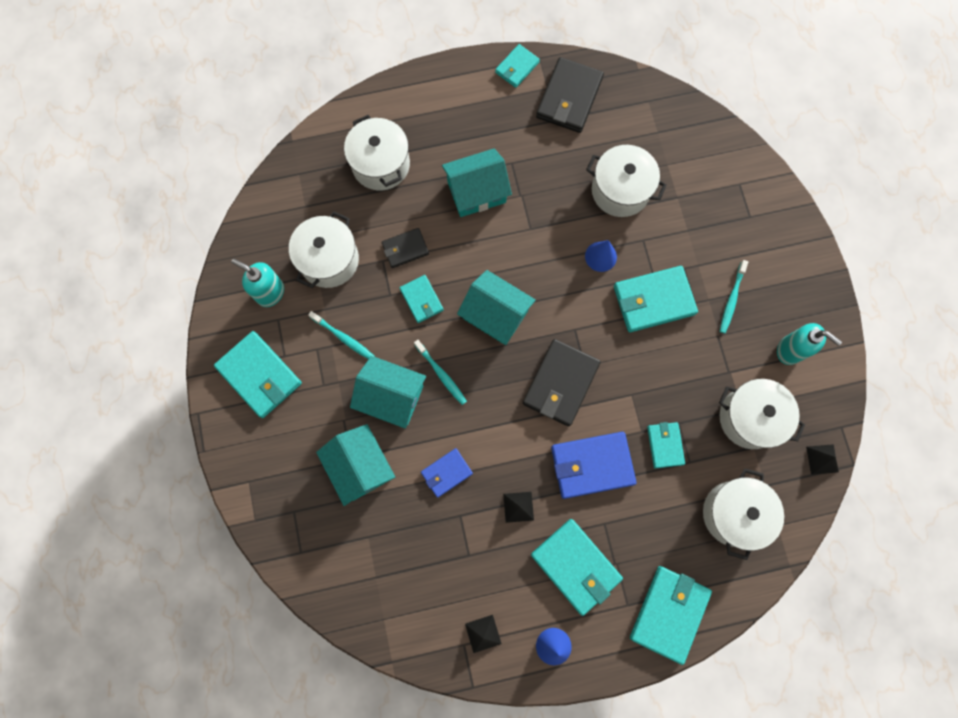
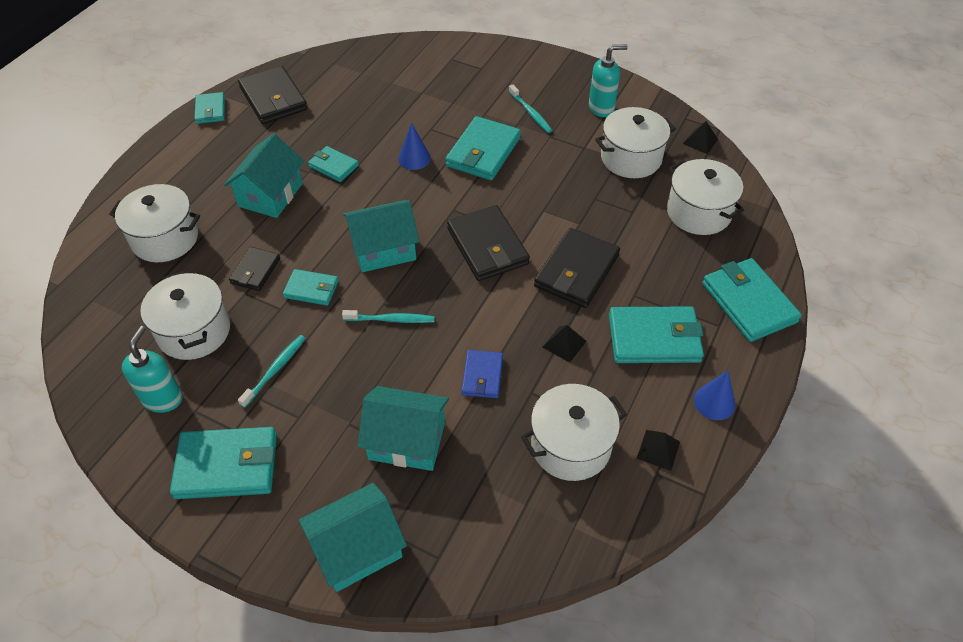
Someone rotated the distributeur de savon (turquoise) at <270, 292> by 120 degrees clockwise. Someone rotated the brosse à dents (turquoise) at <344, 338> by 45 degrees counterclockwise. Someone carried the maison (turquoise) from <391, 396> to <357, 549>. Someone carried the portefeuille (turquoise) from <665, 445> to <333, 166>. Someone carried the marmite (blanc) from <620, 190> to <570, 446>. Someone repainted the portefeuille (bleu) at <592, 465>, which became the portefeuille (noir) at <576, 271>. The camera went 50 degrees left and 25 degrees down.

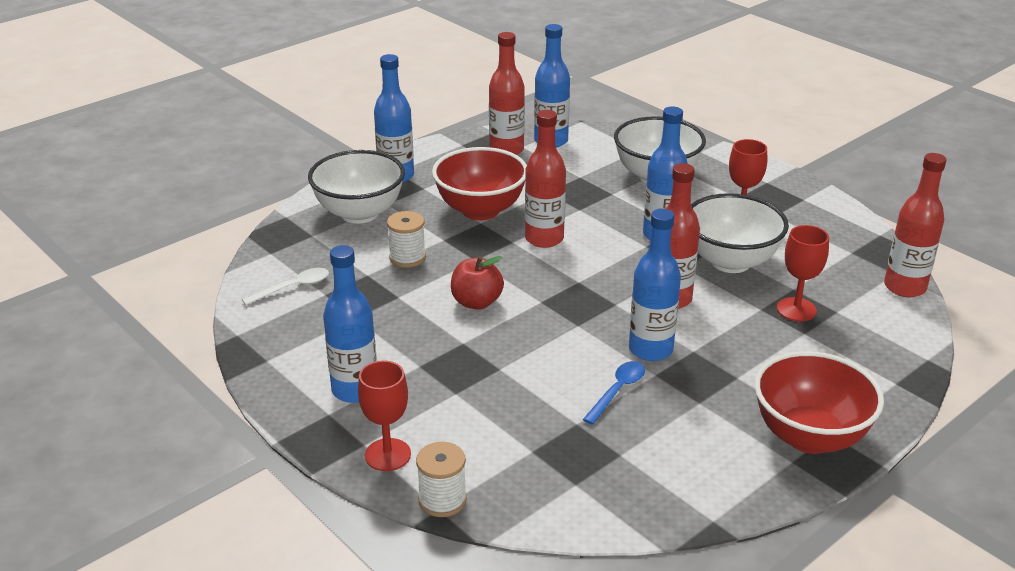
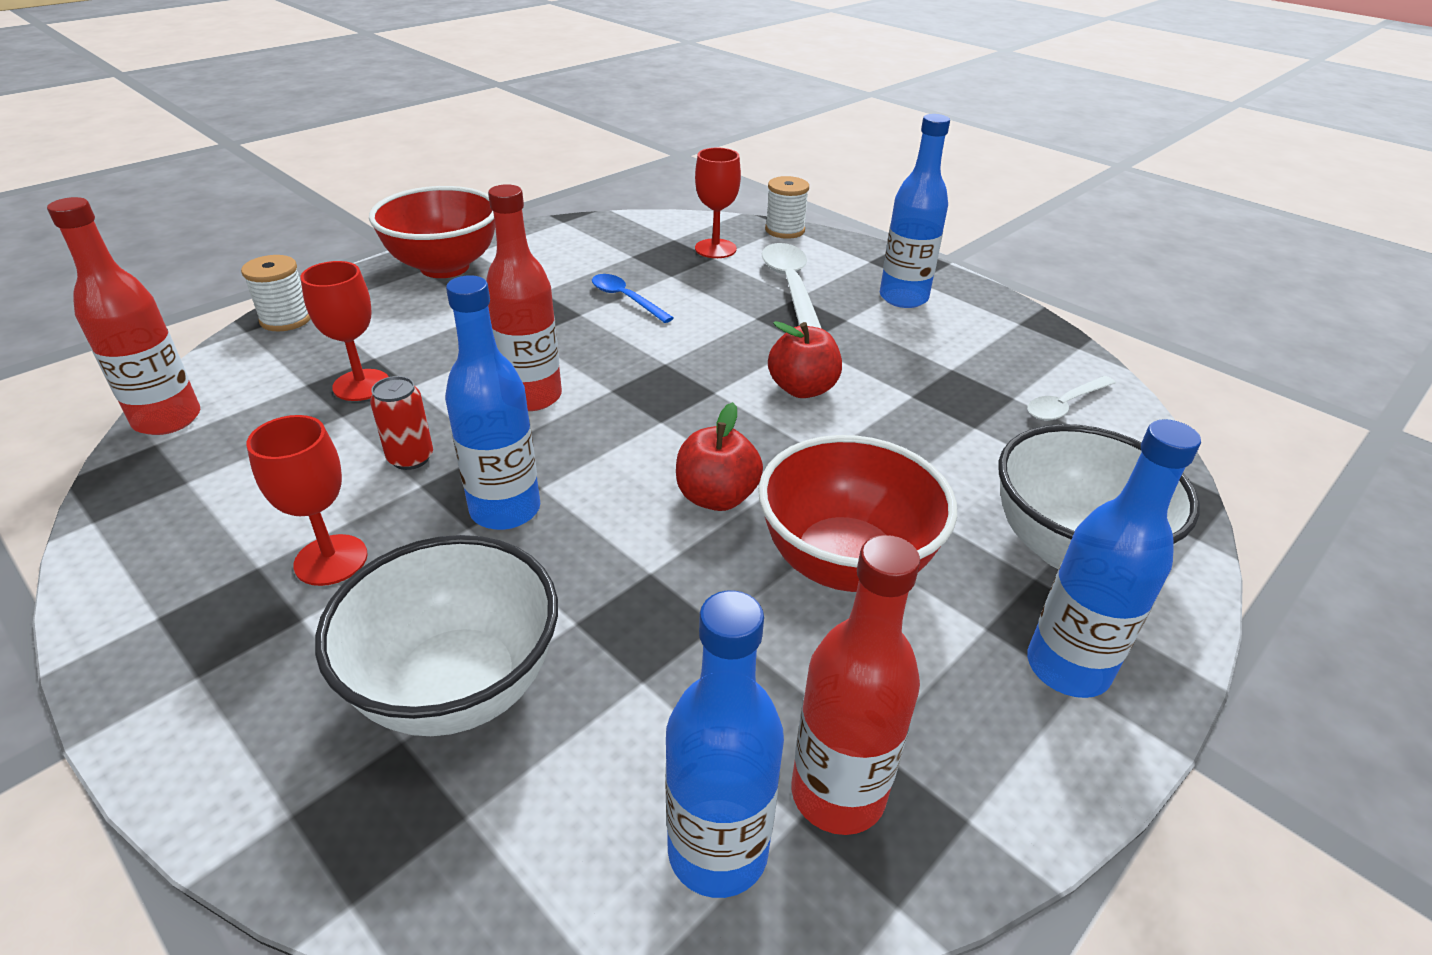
Someone carried the bobine (blanc) from <407, 257> to <286, 319>. Someone swapped the bol (blanc) at <730, 262> for the canette (rouge) at <410, 458>. Someone rotated the cuillère (bleu) at <617, 391> by 105 degrees clockwise. Someone swapped the bouteille (rouge) at <544, 239> for the pomme (rouge) at <716, 497>. Someone carried the verre à pied (rouge) from <388, 455> to <715, 249>. Someone put down the cuillère (blanc) at <791, 287>. Someone took away the bouteille (bleu) at <650, 349>. The camera went 175 degrees right and 5 degrees up.

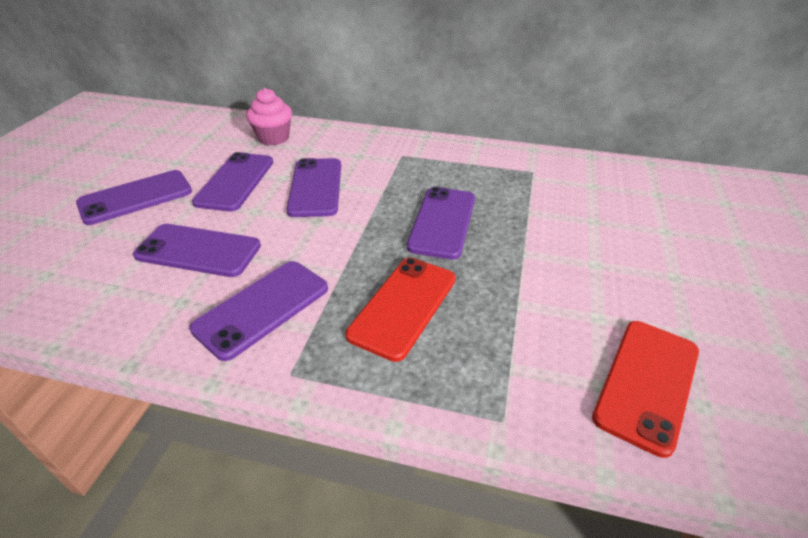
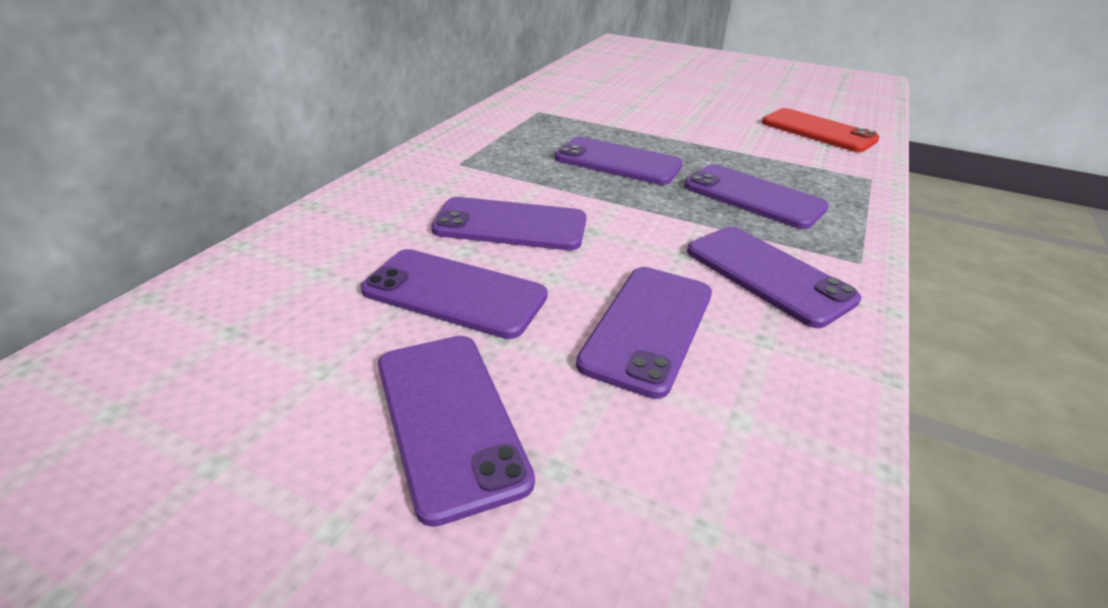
Someone repainted the téléphone (rouge) at <403, 306>, which became the téléphone (violet) at <753, 197>. Someone took away the muffin (rose) at <273, 138>. The camera went 80 degrees left and 5 degrees down.

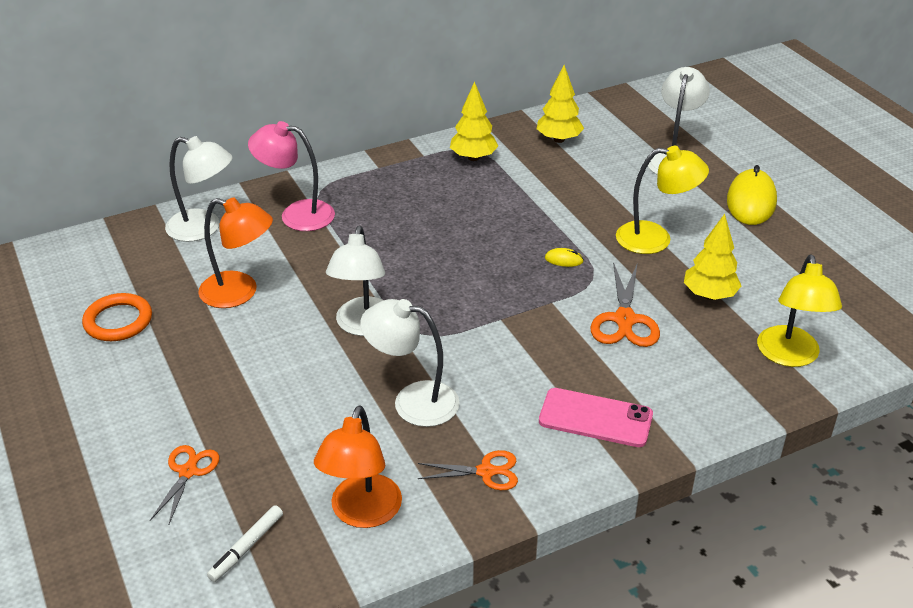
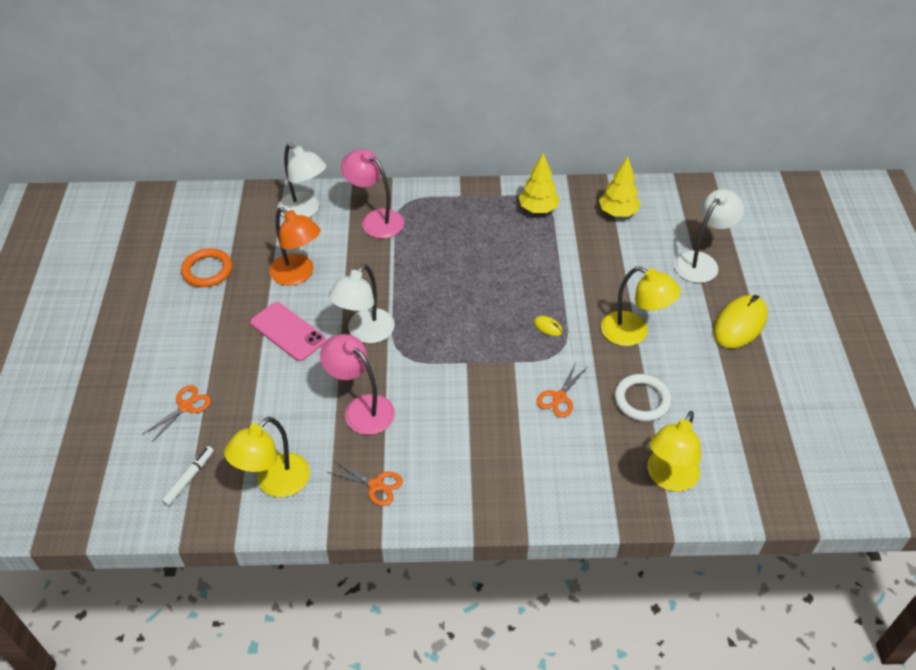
Someone rotated the feutre (blanc) at <246, 547> by 150 degrees clockwise. Someone repainted the lampe (orange) at <362, 513>, which became the lampe (jaune) at <275, 483>. Someone carried the téléphone (rose) from <595, 418> to <288, 331>. Someone repainted the lampe (blanc) at <413, 401>, which became the lampe (rose) at <361, 408>. Someone scaled the ciseaux (orange) at <625, 320> by 0.66. Someone swapped the arbre (jaune) at <709, 295> for the anneau (blanc) at <642, 400>. The camera went 25 degrees right and 10 degrees up.

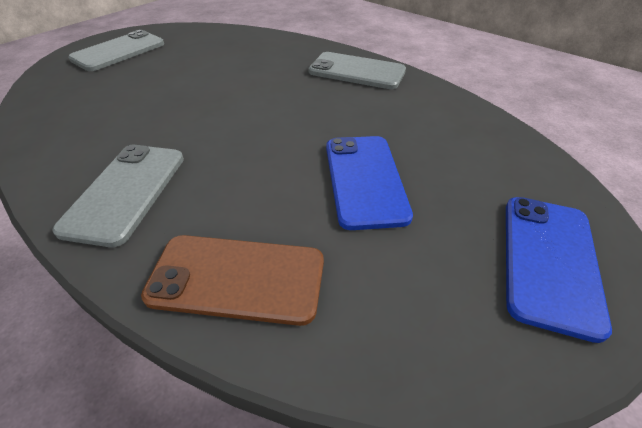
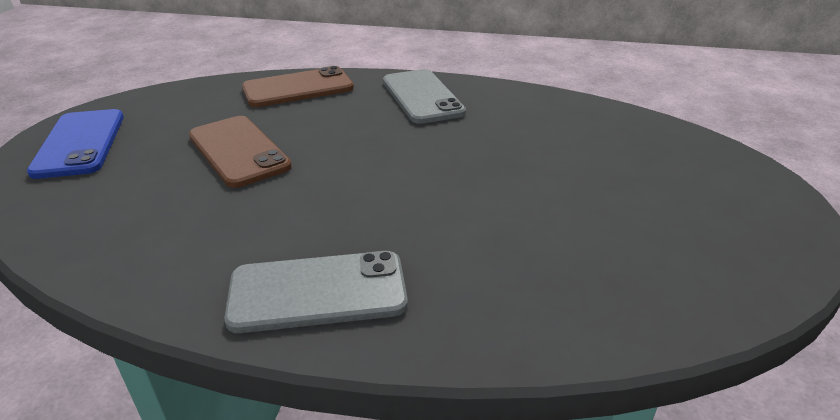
Someone repainted the téléphone (bleu) at <365, 180>, which became the téléphone (marron) at <238, 151>. Someone took away the téléphone (gris) at <119, 51>. The camera went 150 degrees right and 10 degrees down.

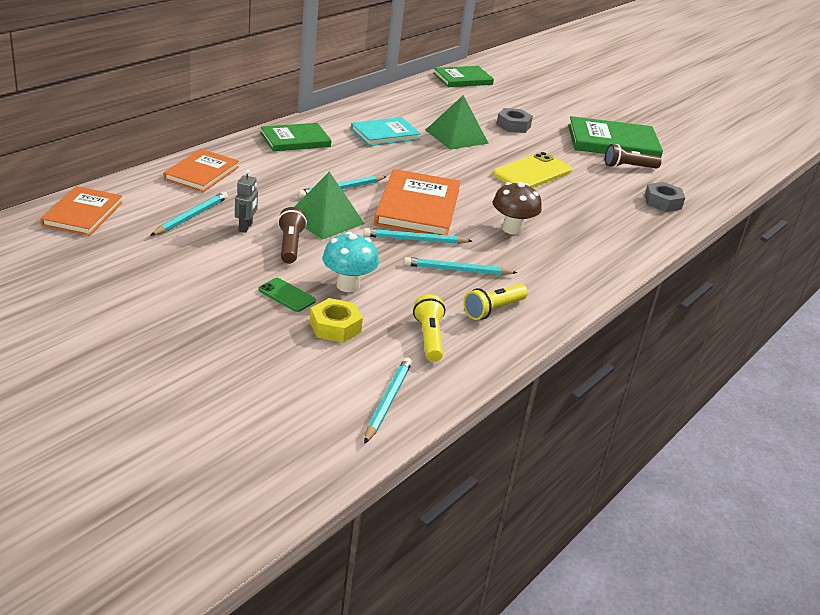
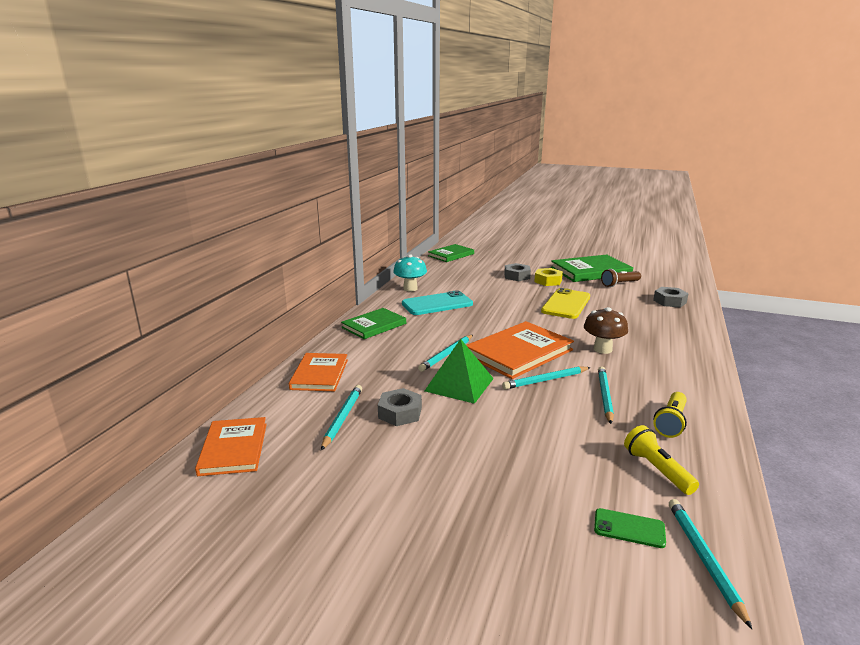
Someone swapped the robot (gris) at <246, 227> for the écrou (gris) at <400, 413>. Someone carried the champignon (turquoise) from <348, 285> to <410, 288>. Someone swapped the livre (turquoise) at <385, 134> for the téléphone (turquoise) at <437, 304>. Someone rotated the livre (orange) at <418, 207> by 60 degrees clockwise. Someone carried the écrou (jaune) from <335, 327> to <548, 281>. Someone carried the téléphone (vert) from <287, 295> to <629, 528>. Someone rotated the crayon (turquoise) at <457, 270> by 120 degrees clockwise. Someone took away the lampe de poche (marron) at <290, 245>. Someone took away the pyramide (vert) at <456, 136>. The camera went 15 degrees left and 10 degrees down.

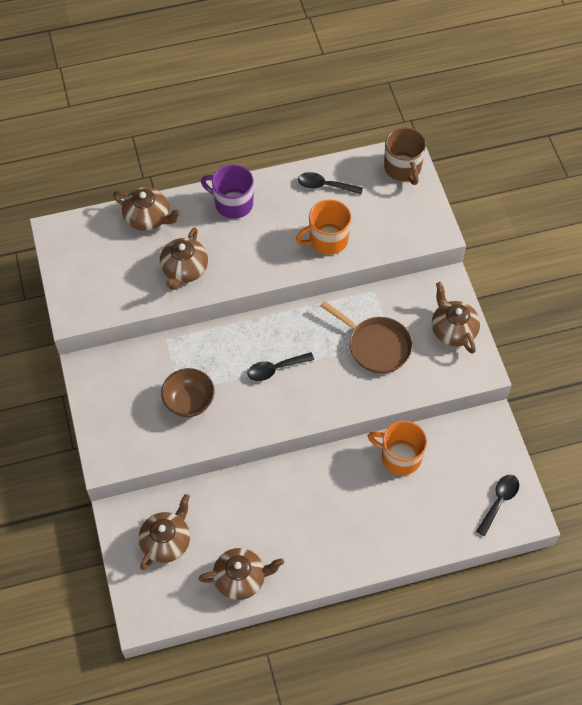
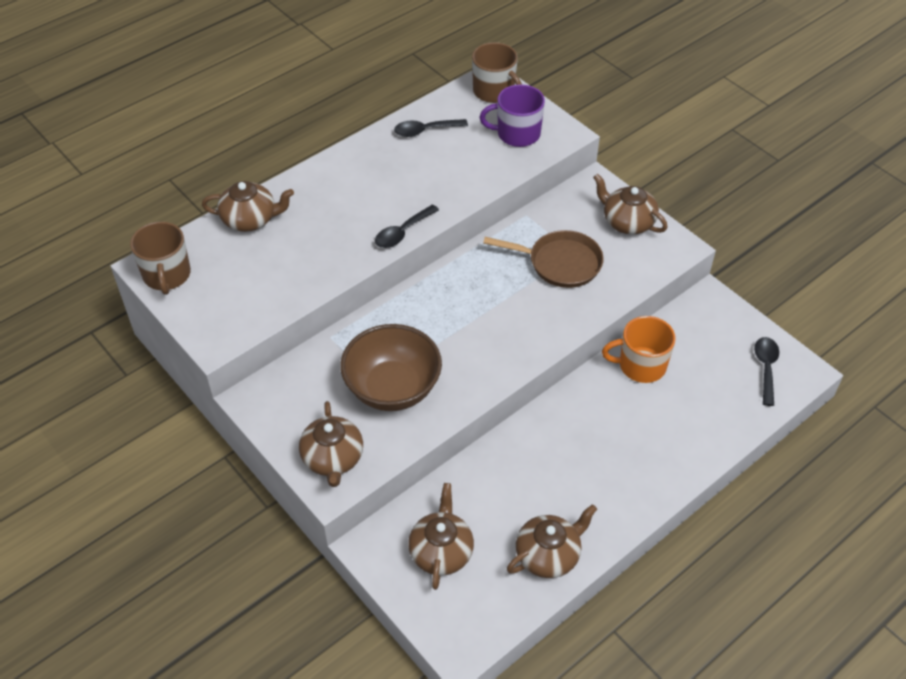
Someone put down the tasse (marron) at <167, 275>. Someone carried the théière (marron) from <184, 270> to <333, 458>. Someone scaled the bol (marron) at <189, 401> by 1.52. Someone carried the cuillère (noir) from <275, 369> to <402, 232>. Someone carried the tasse (violet) from <232, 203> to <517, 134>. Someone took away the tasse (orange) at <327, 240>. The camera went 25 degrees left and 10 degrees down.

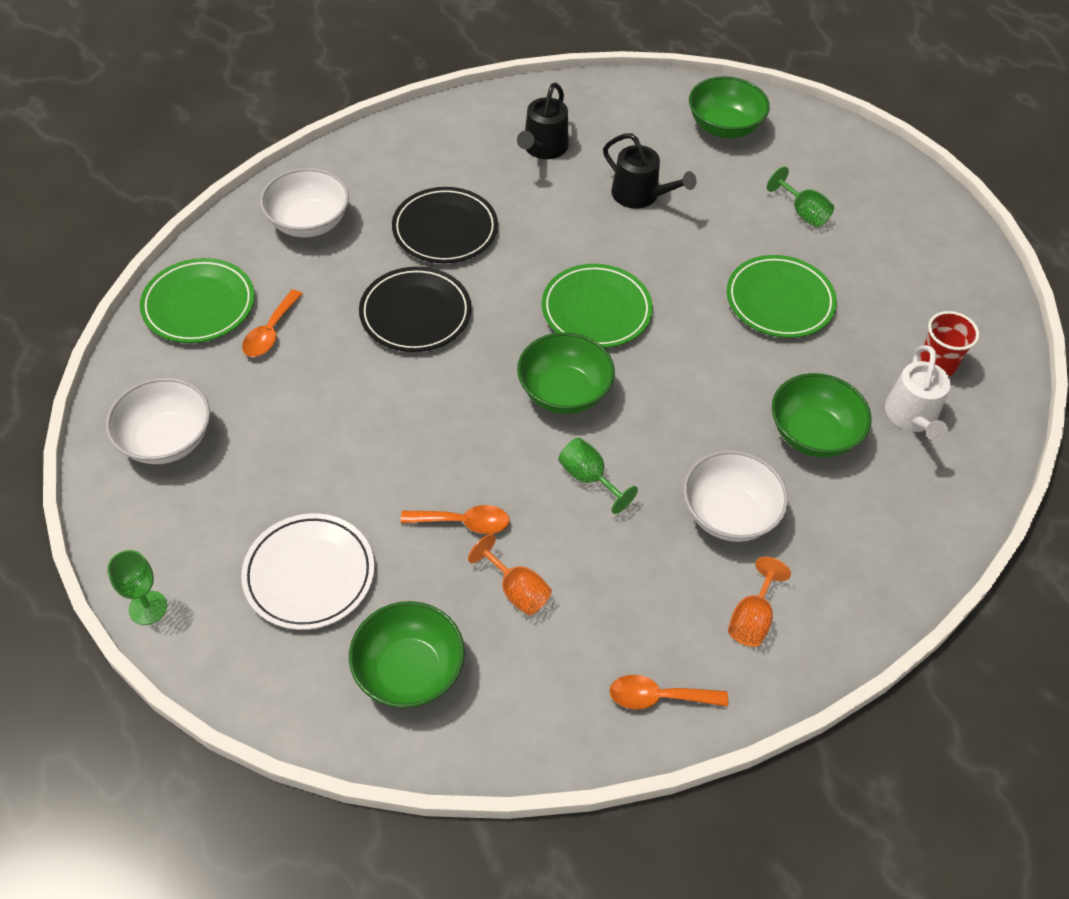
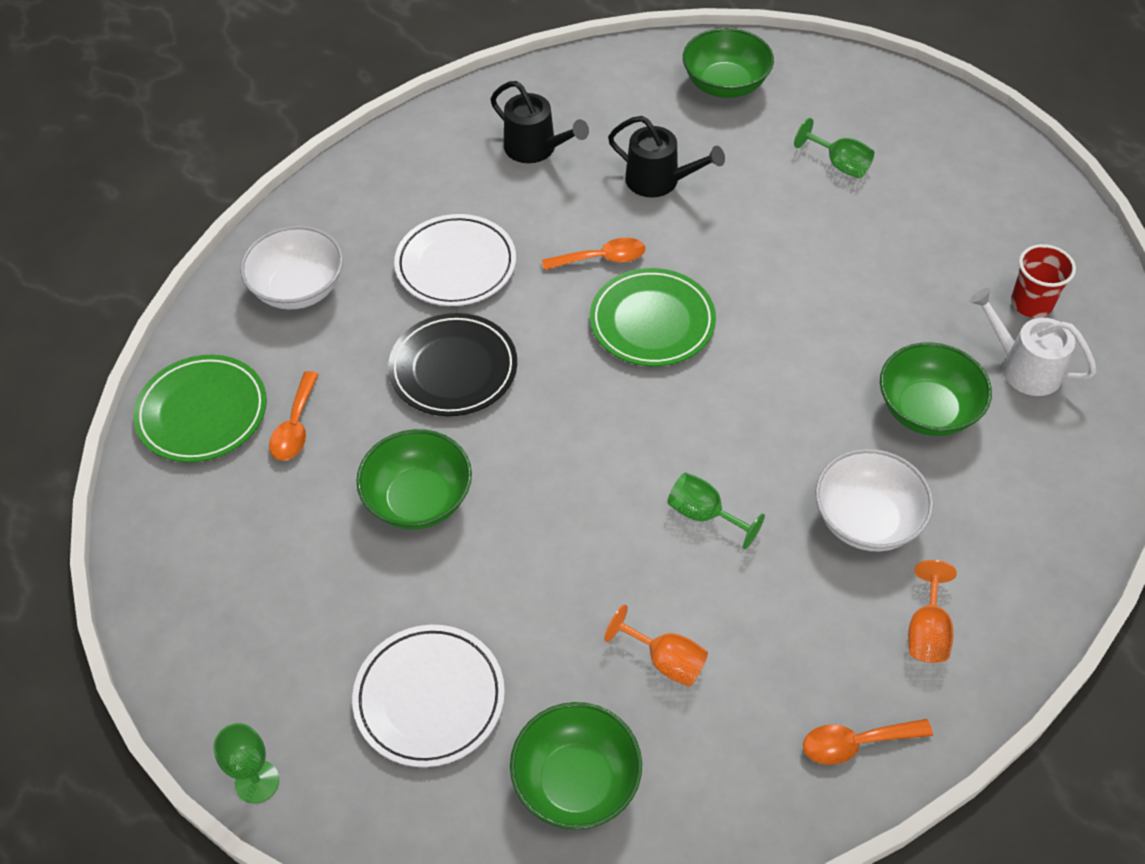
Someone carried the bol (vert) from <564, 392> to <418, 499>. Someone repainted the assiette (noir) at <445, 230>, which became the assiette (blanc) at <456, 265>. Someone rotated the arrosoir (noir) at <543, 148> by 60 degrees counterclockwise. Someone carried the cuillère (orange) from <464, 522> to <602, 259>. Someone rotated the arrosoir (blanc) at <912, 417> by 135 degrees clockwise. Someone took away the bol (blanc) at <167, 440>. Someone took away the assiette (vert) at <779, 301>. The camera went 10 degrees left and 0 degrees up.

